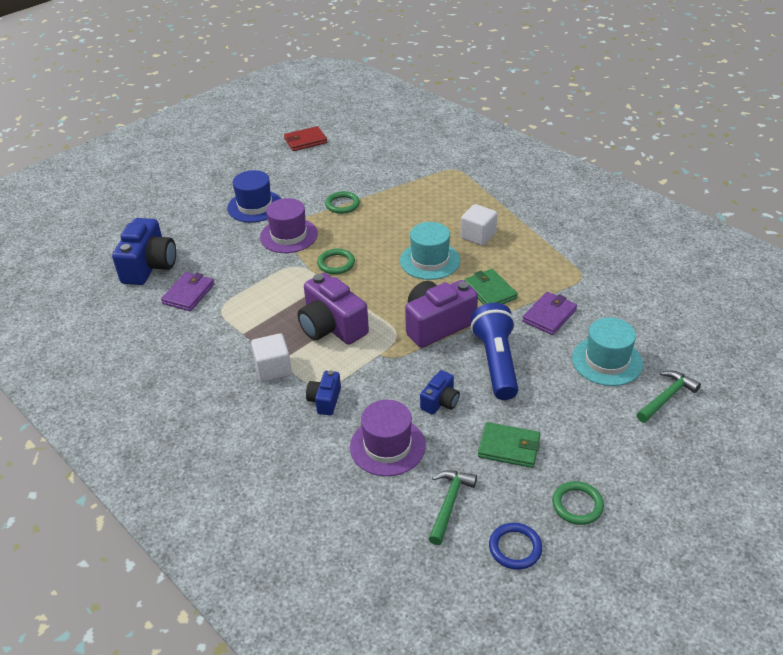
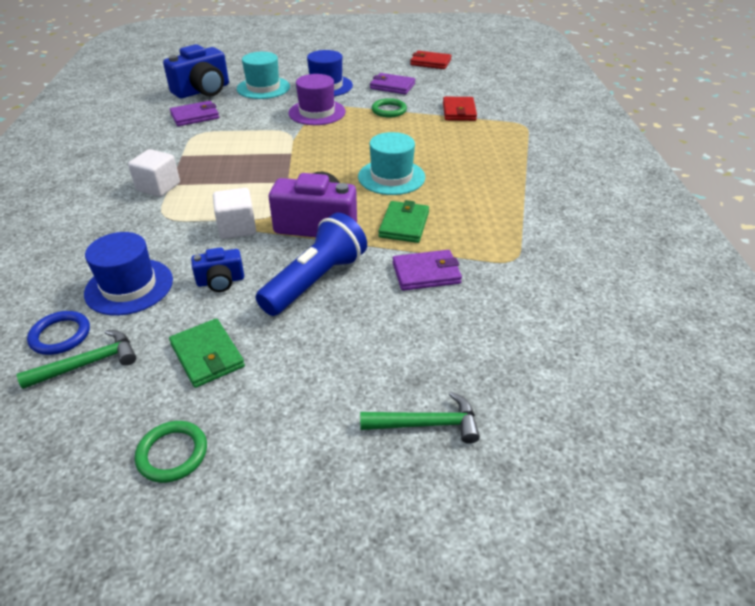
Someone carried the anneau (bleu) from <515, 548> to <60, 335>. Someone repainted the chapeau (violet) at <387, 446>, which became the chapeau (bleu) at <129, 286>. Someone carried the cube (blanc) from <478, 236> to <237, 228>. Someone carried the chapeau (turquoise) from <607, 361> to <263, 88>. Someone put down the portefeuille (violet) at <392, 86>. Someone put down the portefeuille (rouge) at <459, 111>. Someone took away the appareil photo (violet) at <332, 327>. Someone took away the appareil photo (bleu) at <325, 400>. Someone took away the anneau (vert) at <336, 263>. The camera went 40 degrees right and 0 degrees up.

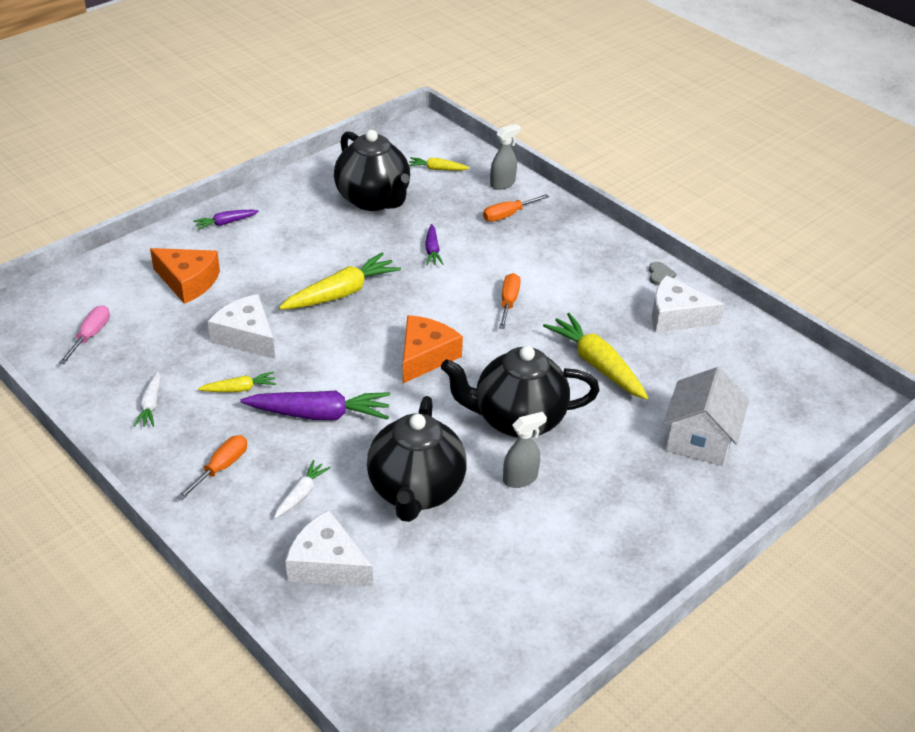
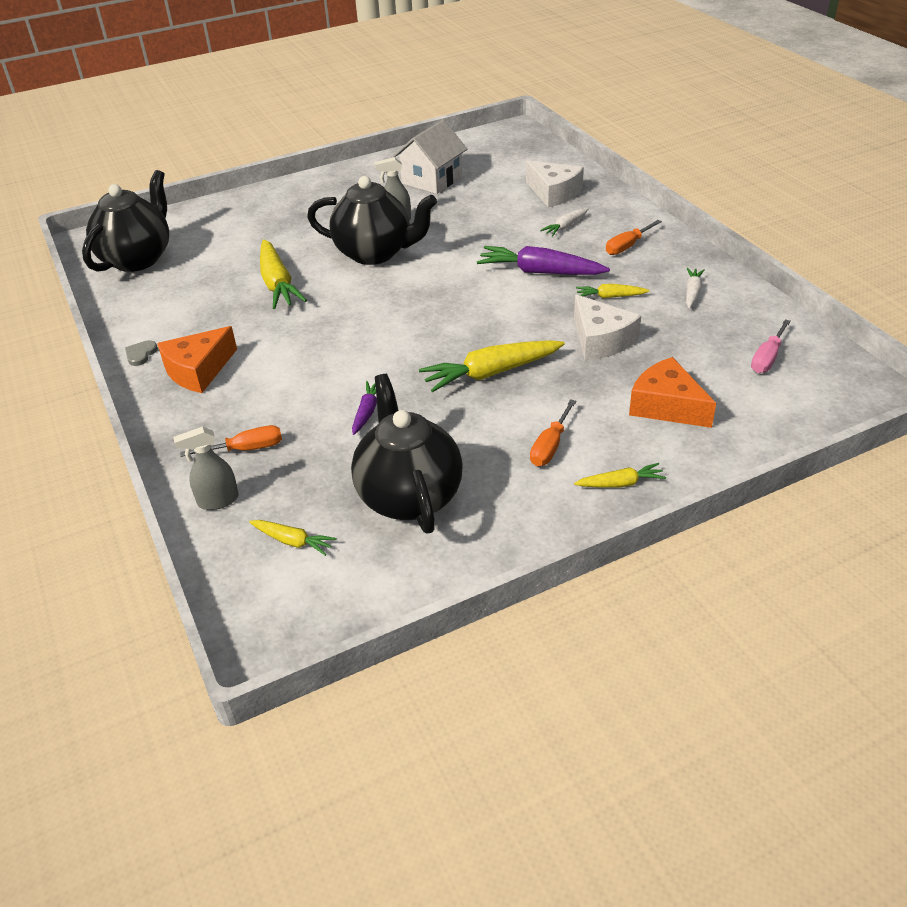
Someone carried the théière (noir) from <415, 491> to <138, 259>. Someone carried the fromage (orange) from <425, 356> to <198, 370>. Someone carried the maison (blanc) from <699, 439> to <432, 180>. Someone carried the tournevis (orange) from <508, 302> to <550, 446>. Someone repainted the carotte (violet) at <225, 223>, which became the carotte (jaune) at <620, 483>. Someone took away the fromage (blanc) at <676, 316>. The camera went 160 degrees left and 0 degrees up.

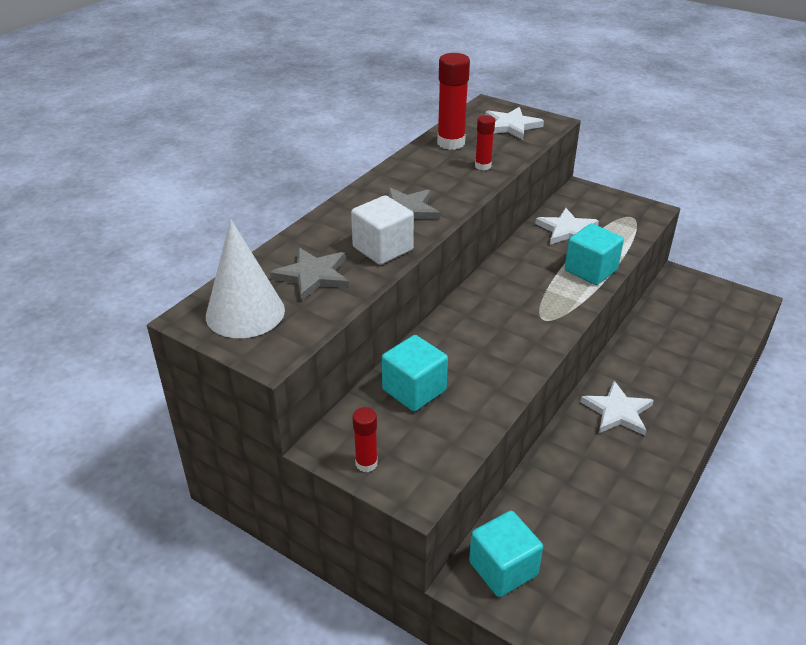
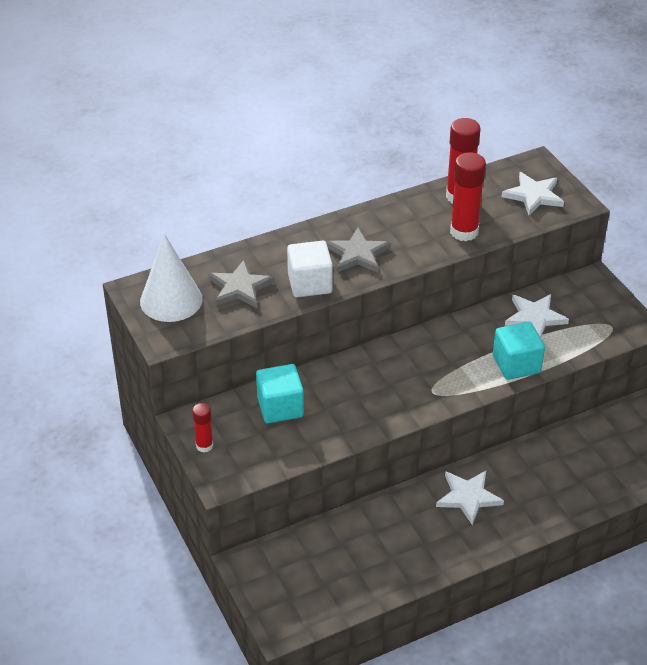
Someone scaled the bâton de colle (rouge) at <483, 166> by 1.78. Someone took away the cube (turquoise) at <503, 568>. The camera went 30 degrees right and 5 degrees up.

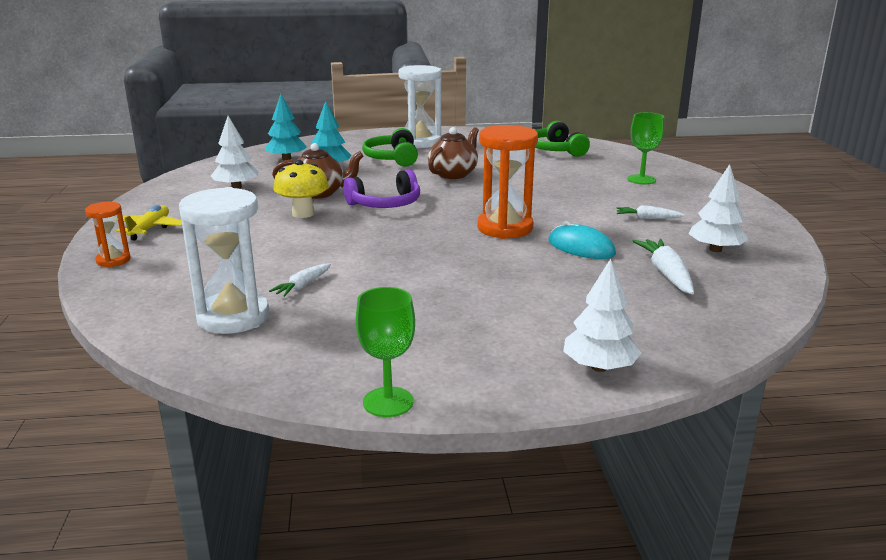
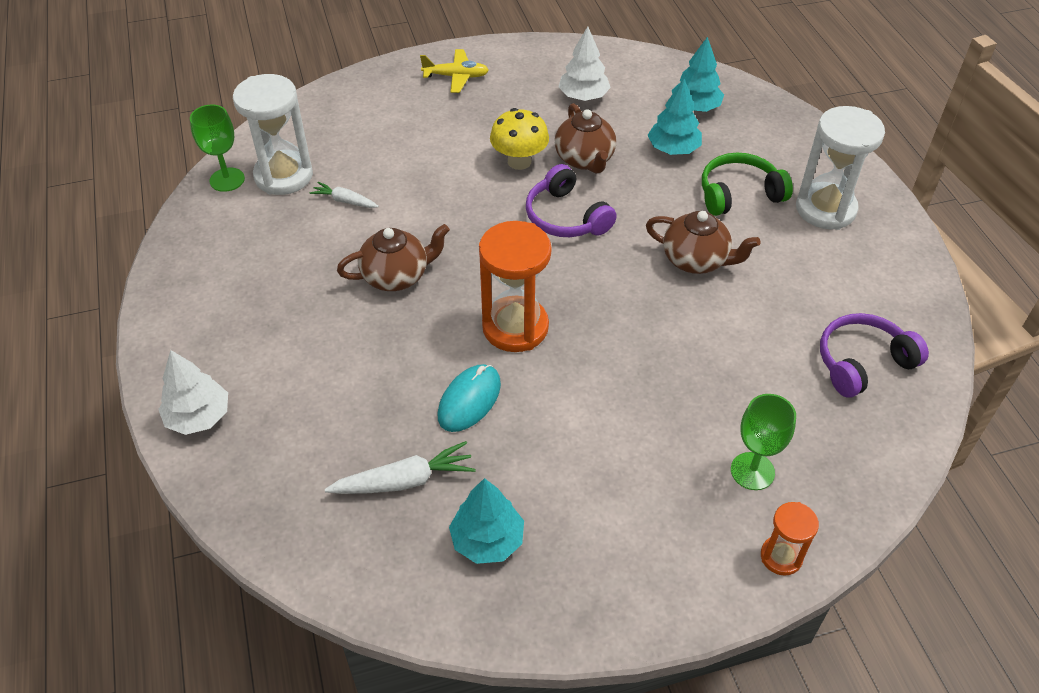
Someone carried the verre à pied (vert) from <388, 402> to <227, 180>. Someone put down the théière (marron) at <396, 276>. Someone repainted the arbre (blanc) at <715, 249>, which became the arbre (turquoise) at <487, 540>. Someone carried the sablier (orange) from <113, 260> to <781, 557>. Someone repainted the casque audio (vert) at <556, 150>, which became the casque audio (violet) at <862, 362>. Someone took away the carotte (blanc) at <647, 218>. The camera went 80 degrees right and 25 degrees up.

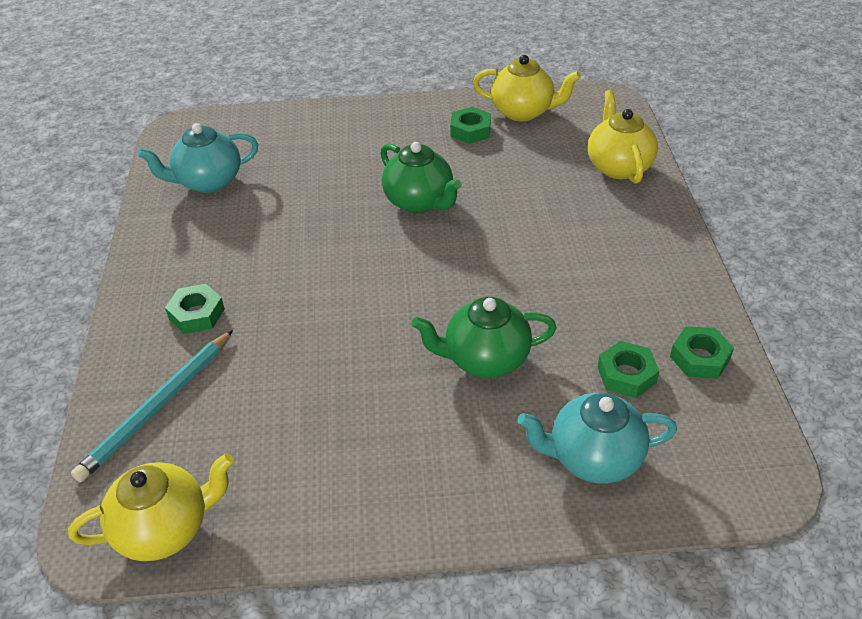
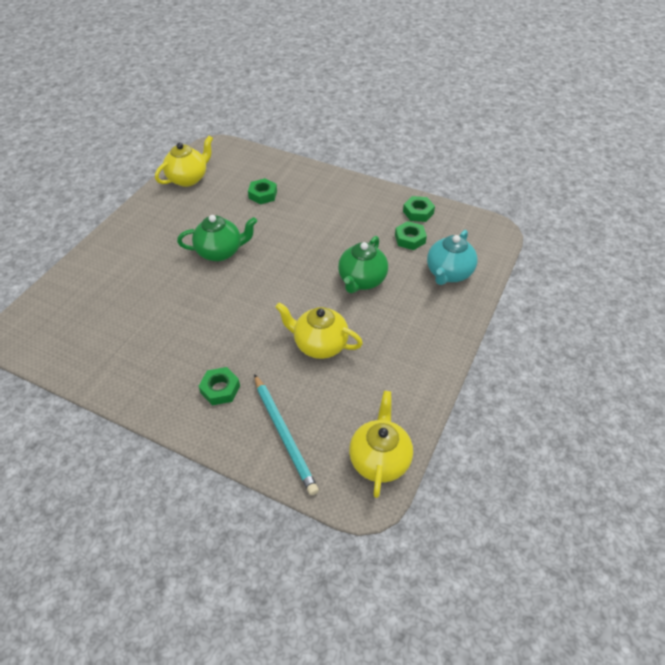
Someone carried the écrou (vert) from <470, 130> to <263, 195>. Someone carried the théière (jaune) from <618, 166> to <319, 345>. Someone took away the théière (turquoise) at <208, 182>. The camera went 60 degrees left and 5 degrees up.

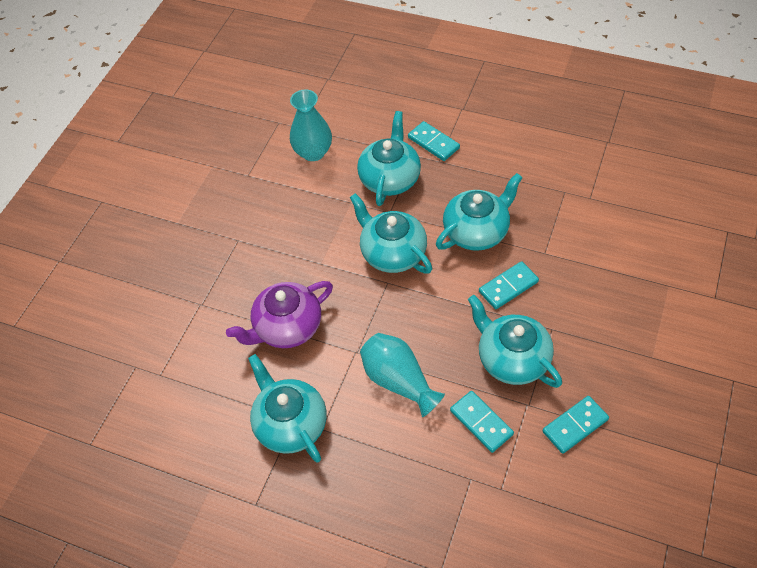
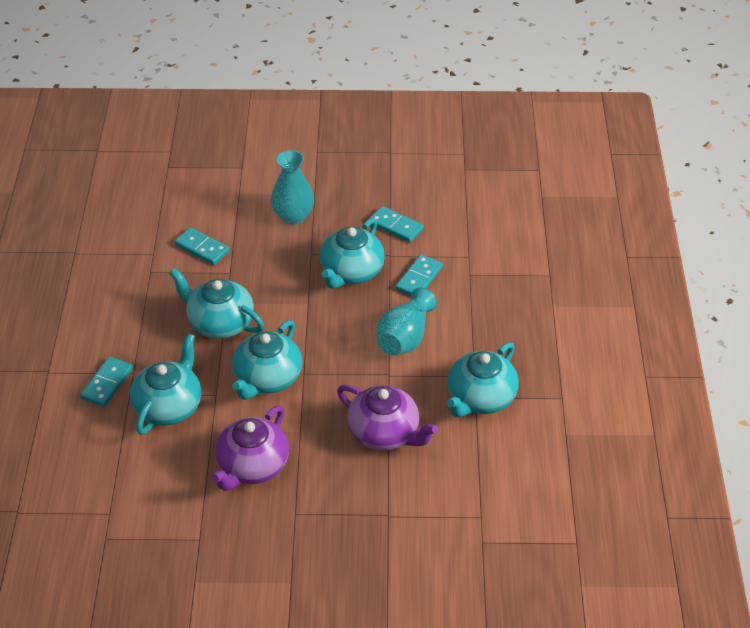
Someone rotated the théière (turquoise) at <390, 178> by 120 degrees clockwise. Someone carried the domino (turquoise) from <508, 287> to <202, 248>. Someone put down the théière (violet) at <252, 466>. Someone carried the vase (turquoise) from <313, 152> to <293, 216>. The camera went 115 degrees left and 10 degrees down.

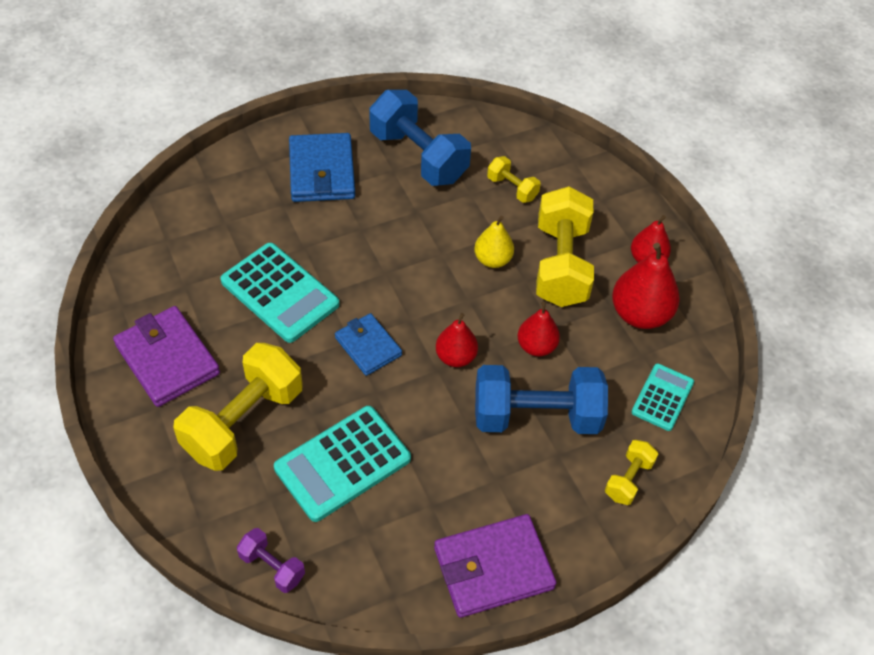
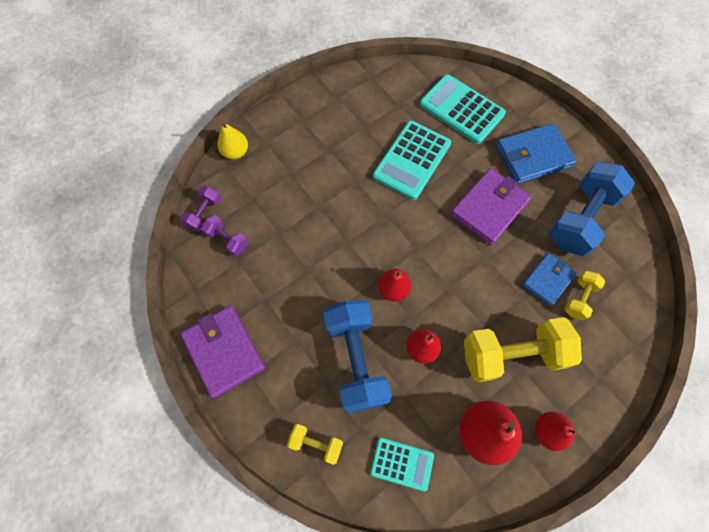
Someone put down the haltère (violet) at <227, 239>. Someone carried the poire (jaune) from <492, 260> to <235, 152>. Someone carried the calculatrice (turquoise) from <342, 463> to <461, 109>. Someone carried the portefeuille (violet) from <167, 359> to <489, 208>. Someone carried the portefeuille (bleu) from <368, 346> to <548, 280>. Someone took away the haltère (jaune) at <243, 422>. The camera went 80 degrees right and 15 degrees up.

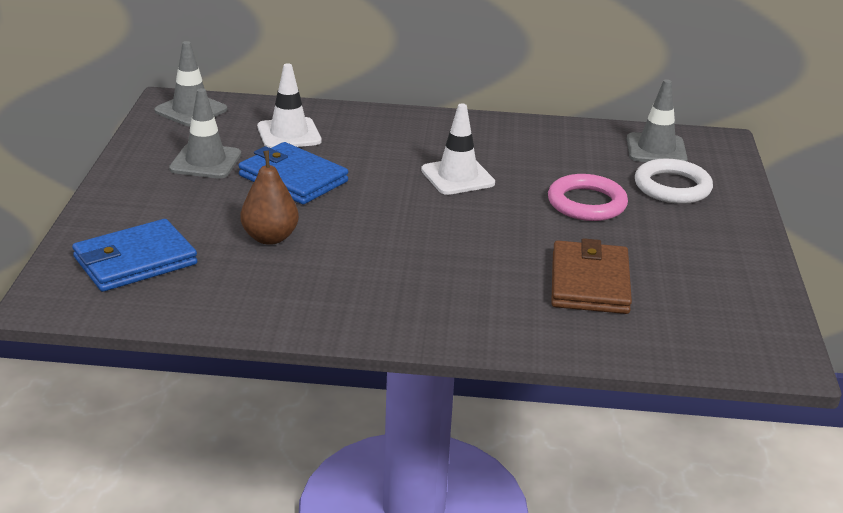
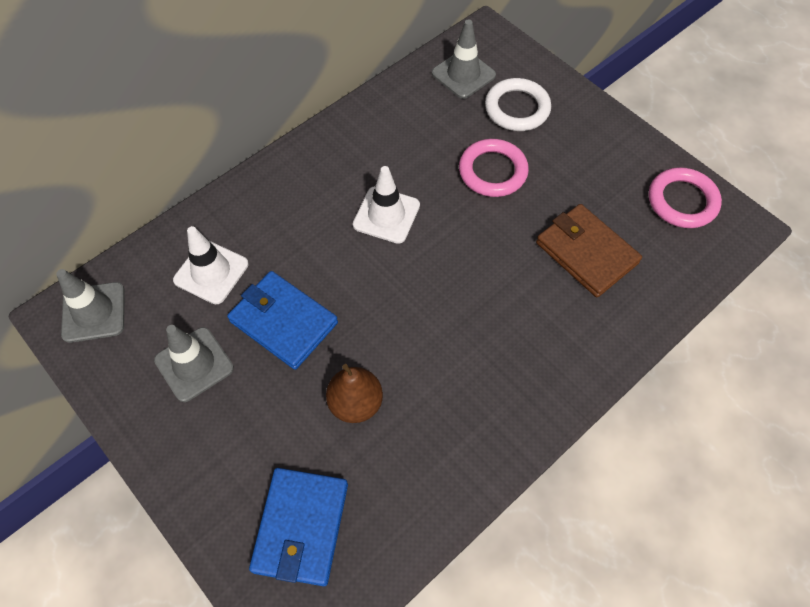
Someone rotated the portefeuille (bleu) at <293, 178> by 45 degrees clockwise. Someone put down the anneau (rose) at <682, 201>. The camera went 45 degrees left and 30 degrees up.

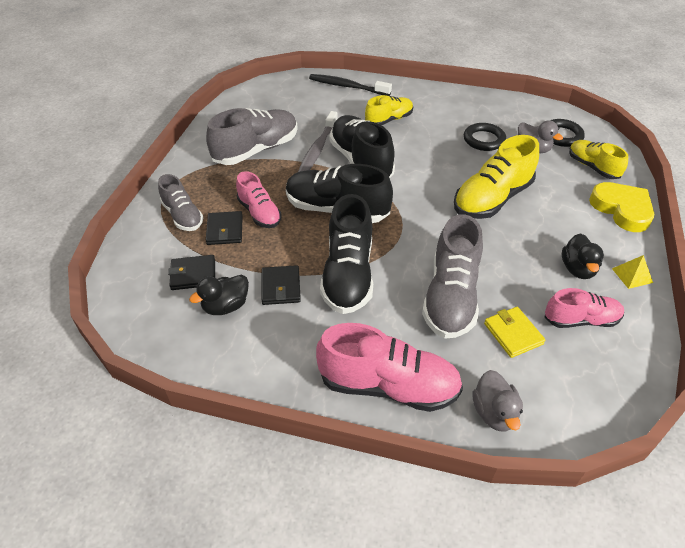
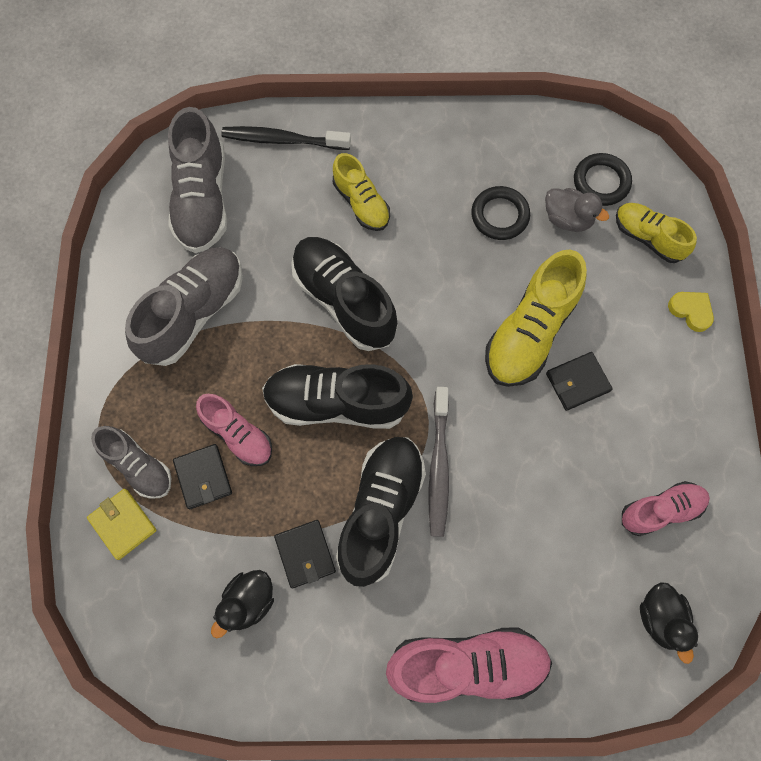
Someone carried the portefeuille (jaune) from <513, 333> to <123, 524>. Someone carried the chaussure (gris) from <451, 296> to <202, 199>. Someone rotated the chaussure (jaune) at <389, 120> by 105 degrees clockwise. Someone rotated the chaussure (noir) at <348, 274> by 150 degrees counterclockwise. Someone carried the brosse à dents (gris) from <318, 149> to <439, 465>. Someone carried the portefeuille (noir) from <193, 274> to <577, 382>. Someone carried the canard (noir) from <577, 269> to <660, 618>. Someone scaled the cœur (jaune) at <622, 209> by 0.56. Someone took away the canard (gris) at <494, 413>. Someone took away the pyramide (jaune) at <632, 275>. The camera went 15 degrees left and 25 degrees up.

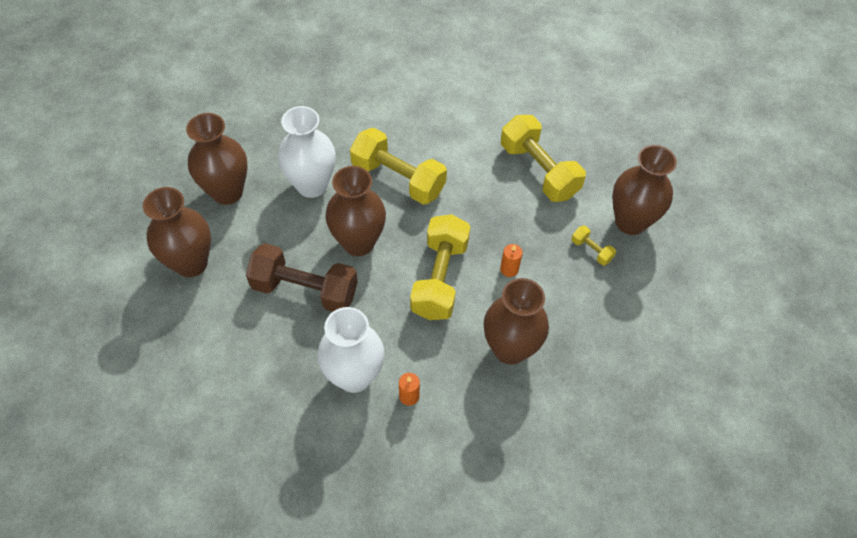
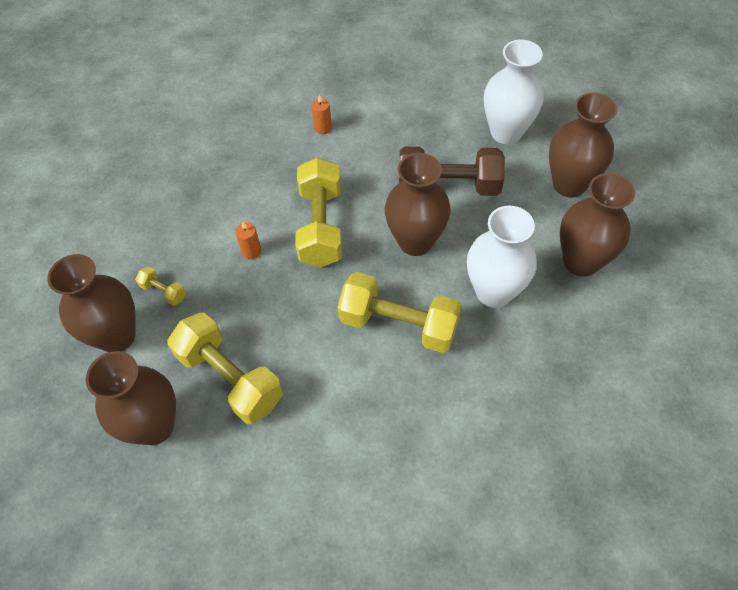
Someone carried the vase (marron) from <510, 349> to <154, 426>. Someone carried the vase (blanc) from <354, 376> to <506, 132>. The camera went 170 degrees right and 0 degrees up.

